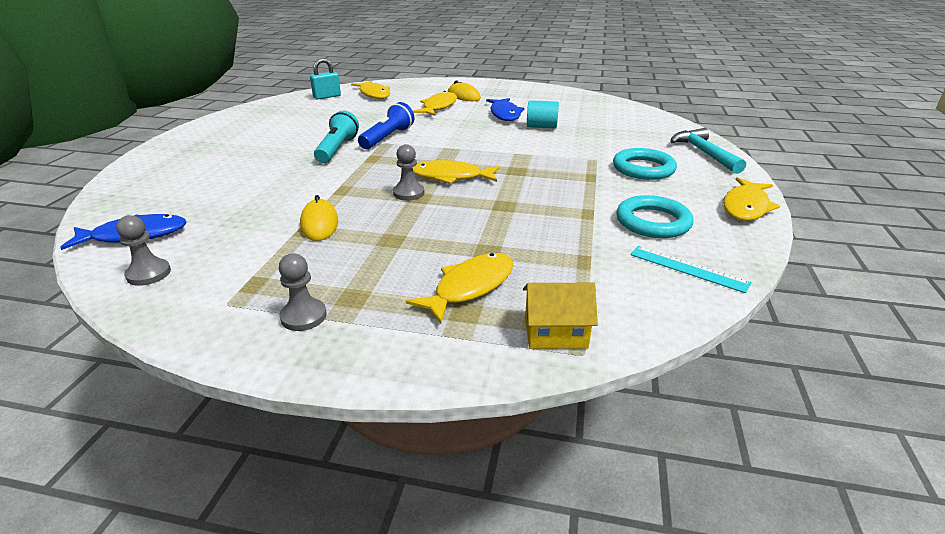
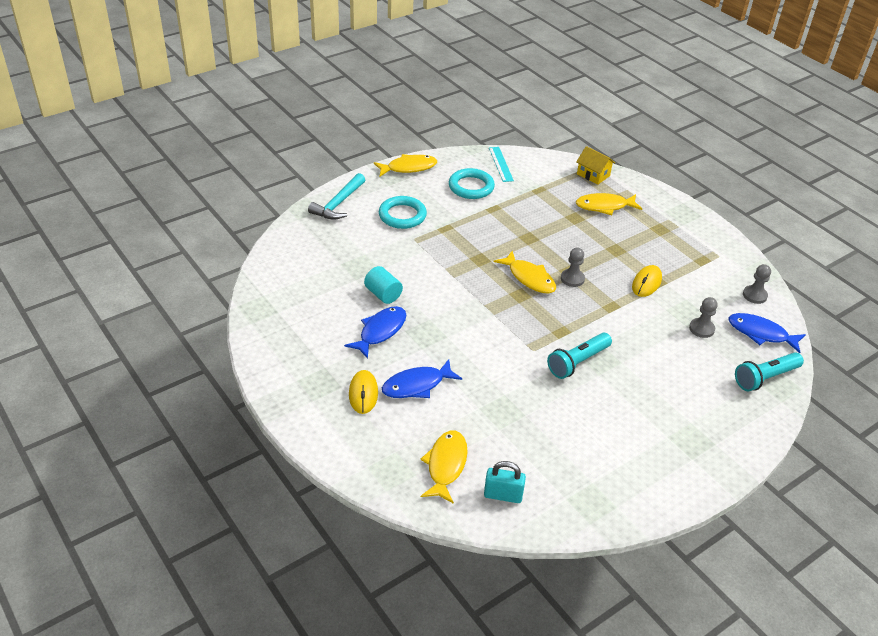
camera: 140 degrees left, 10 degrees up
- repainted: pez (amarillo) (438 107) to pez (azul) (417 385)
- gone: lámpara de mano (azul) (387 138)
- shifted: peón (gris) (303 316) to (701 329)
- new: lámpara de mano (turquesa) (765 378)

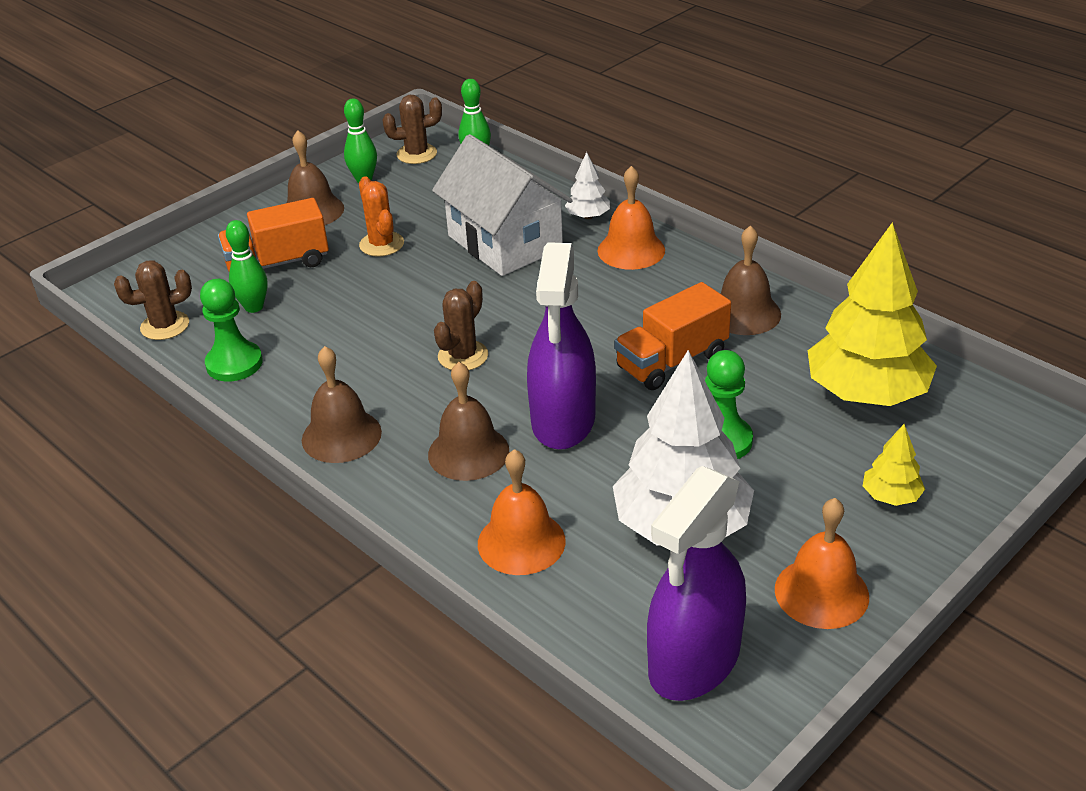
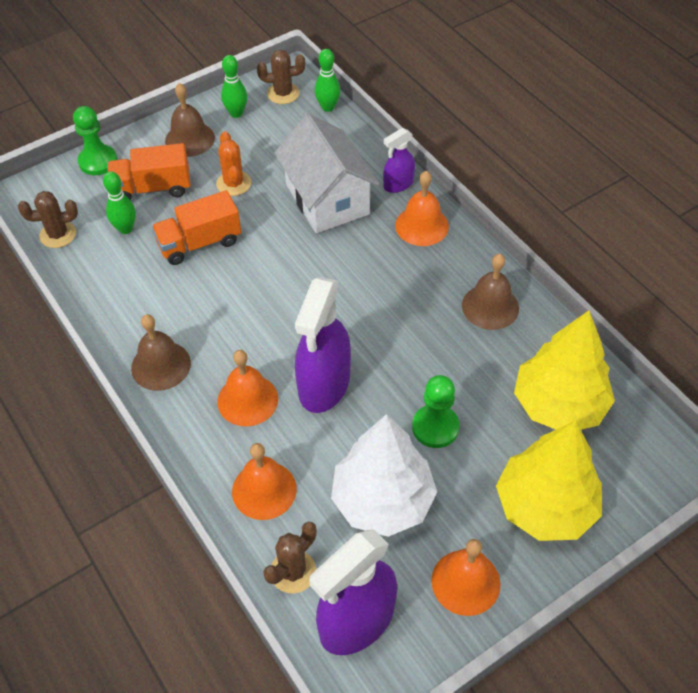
camera: 10 degrees right, 15 degrees up
- swapped: árbol (blanco) (588 216) to pulverizador (morado) (398 184)
- shifted: peón (verde) (234 363) to (98 161)
- shifted: cactus (marrón) (463 356) to (293 571)
- shifted: camión (naranja) (672 361) to (199 243)
- repainted: campana (marrón) (468 452) to campana (naranja) (247 400)
- scaled: árbol (amarillo) (890 496) = (545 506) x2.26

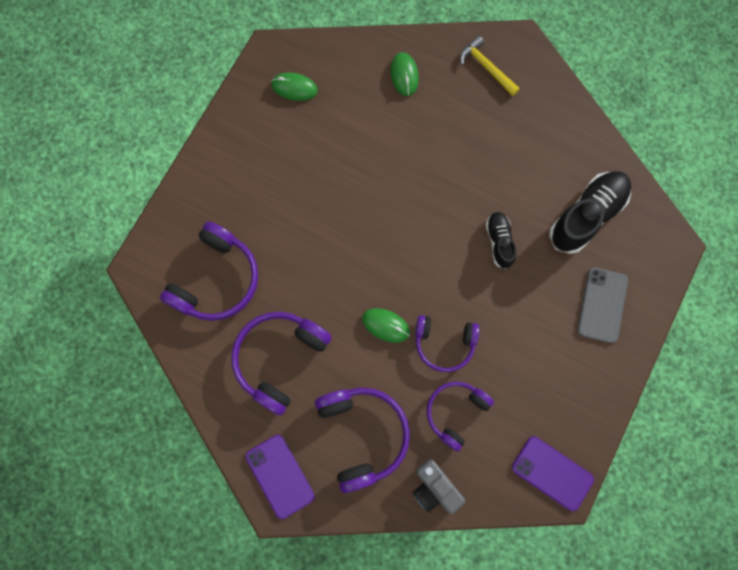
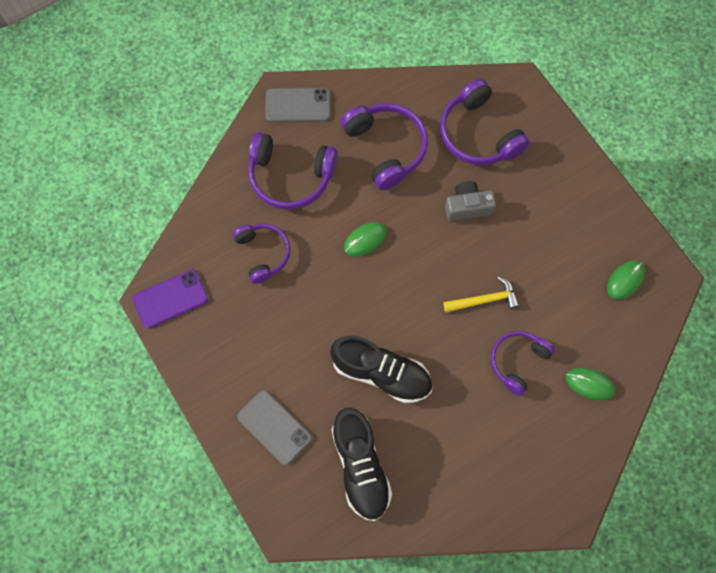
camera: 120 degrees right, 5 degrees down
- shifted: martillo (amarillo) (486 67) to (484 300)
- scaled: zapato (negro) (499 242) = (382 373) x1.78
- shifted: auriculares (morado) (444 343) to (518 362)
- repainted: móvil (morado) (280 476) to móvil (gris) (298 105)
- shifted: cámara (gris) (434 488) to (467 207)

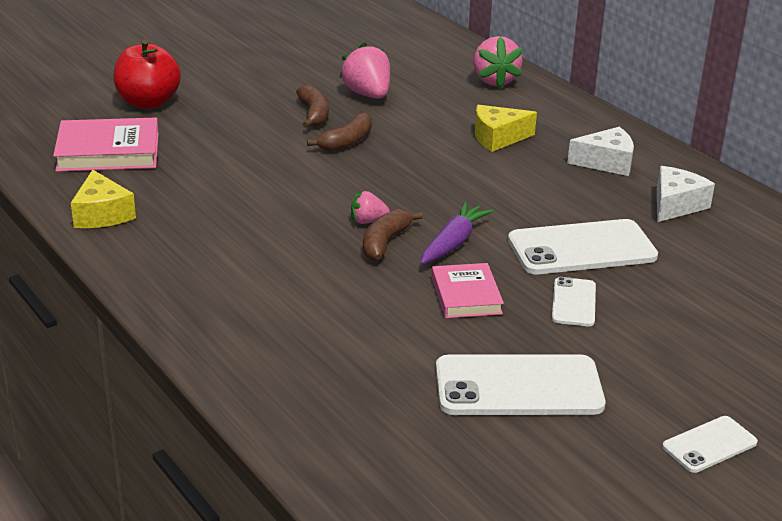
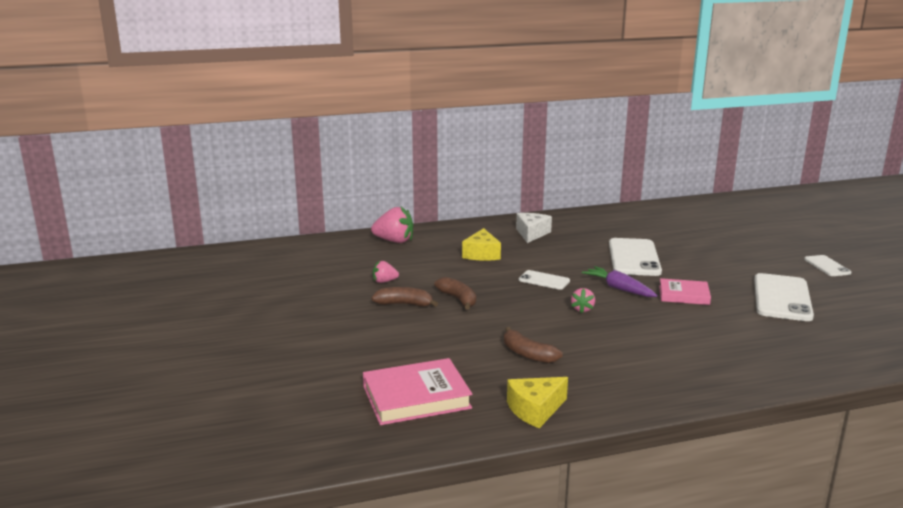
camera: 70 degrees left, 10 degrees down
- gone: manzana (rojo) (148 102)
- scaled: fresa (rosa) (368 95) = (384 281) x0.55
- rotated: libro (rosa) (108 151) = (416 397) 60 degrees clockwise
- gone: queso (blanco) (676 205)
- rotated: queso (amarillo) (102 214) = (535 410) 150 degrees clockwise
- shifted: plátano (marrón) (385 242) to (527 354)
- shifted: móvil (blanco) (574 302) to (544 280)

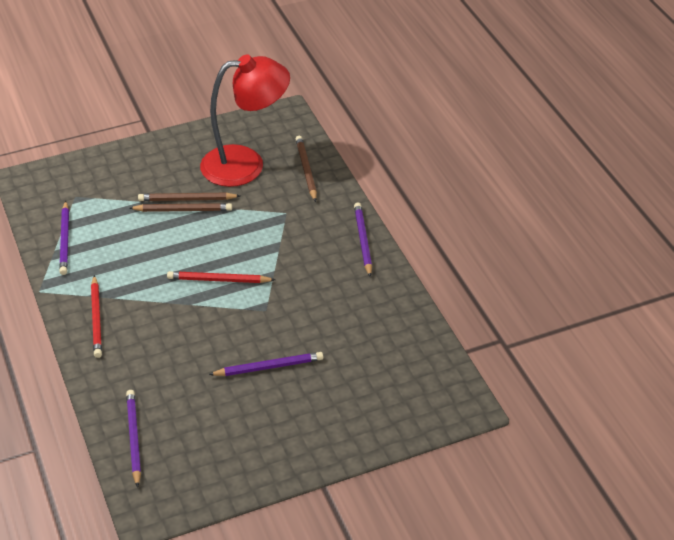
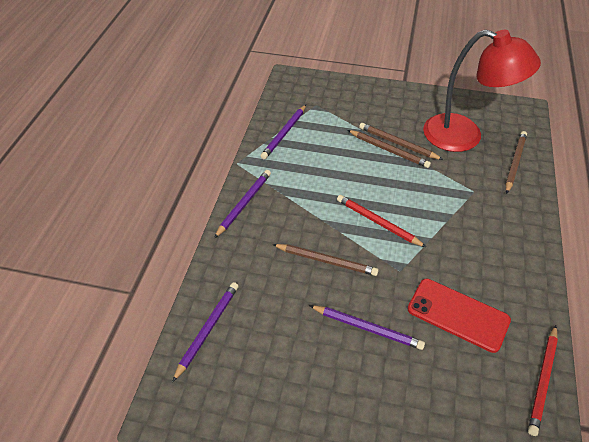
camera: 35 degrees right, 5 degrees up
- shifted: lápiz (morado) (363 240) to (244 204)
- shifted: lápiz (rojo) (96 319) to (542 380)
- new: lápiz (marrón) (326 261)
- new: móvil (rojo) (458 315)

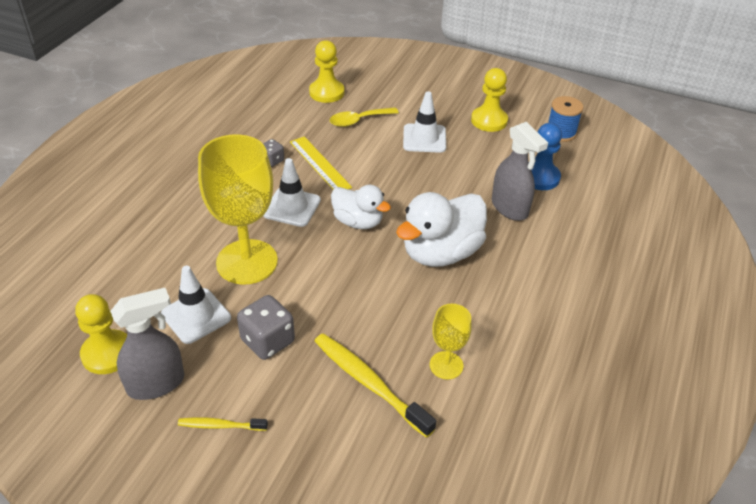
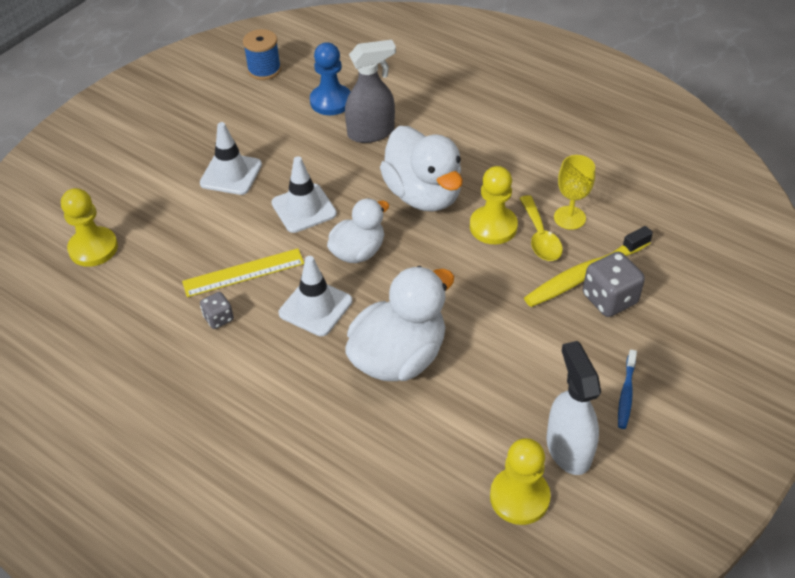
camera: 75 degrees left, 5 degrees up
- shifted: peón (amarillo) (489 120) to (493 226)
- shifted: cuchara (amarillo) (358 121) to (540 237)
- swapped: copa (amarillo) (247 262) to pato (blanco) (399 357)
- shifted: cono de tráfico (blanco) (196 316) to (304 208)
- repainted: pulverizador (gris) (156 383) to pulverizador (blanco) (568 448)
- shifted: dado (gris) (267 341) to (609 299)
- repainted: cepillo de dientes (amarillo) (221 425) to cepillo de dientes (azul) (626 393)

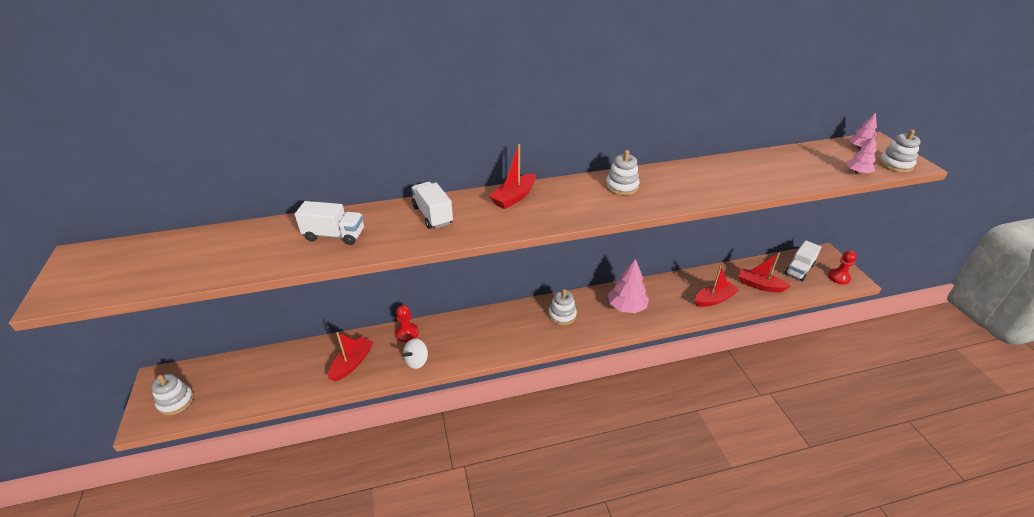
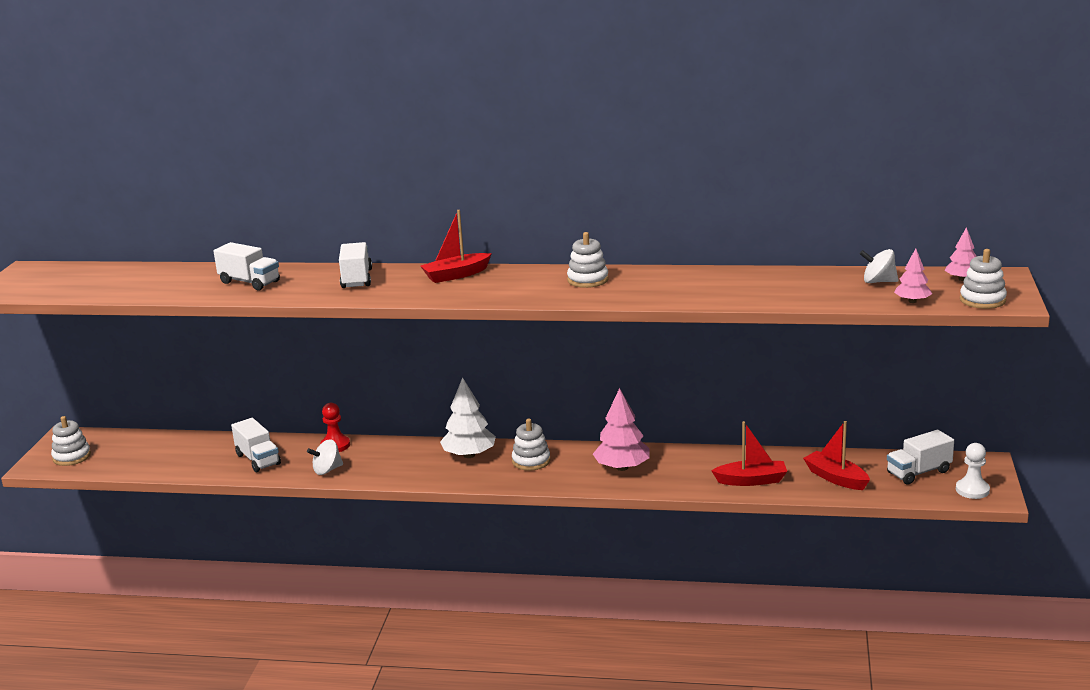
camera: 25 degrees right, 15 degrees down
- repainted: peón (rojo) (839 277) to peón (blanco) (972 490)
- swapped: barco (rojo) (352 363) to camión (blanco) (258 459)
- new: peonza (blanco) (878 282)
- new: árbol (blanco) (469 455)

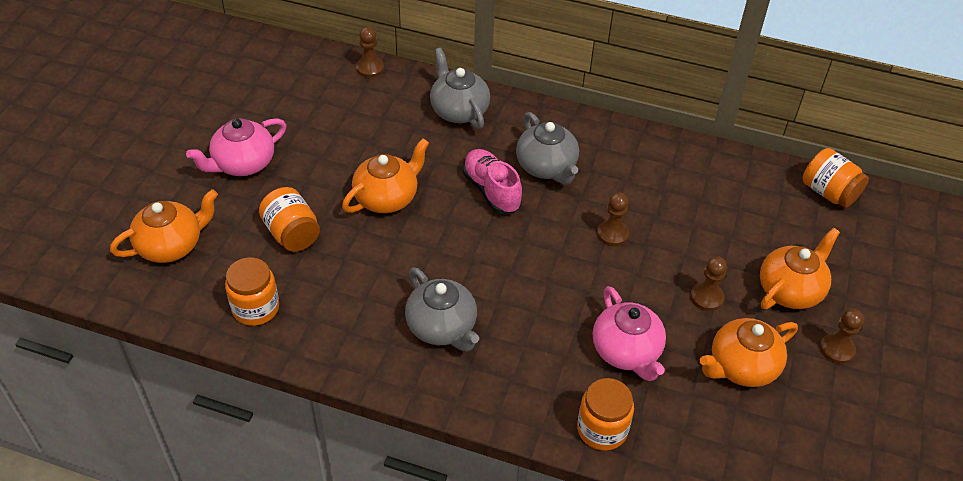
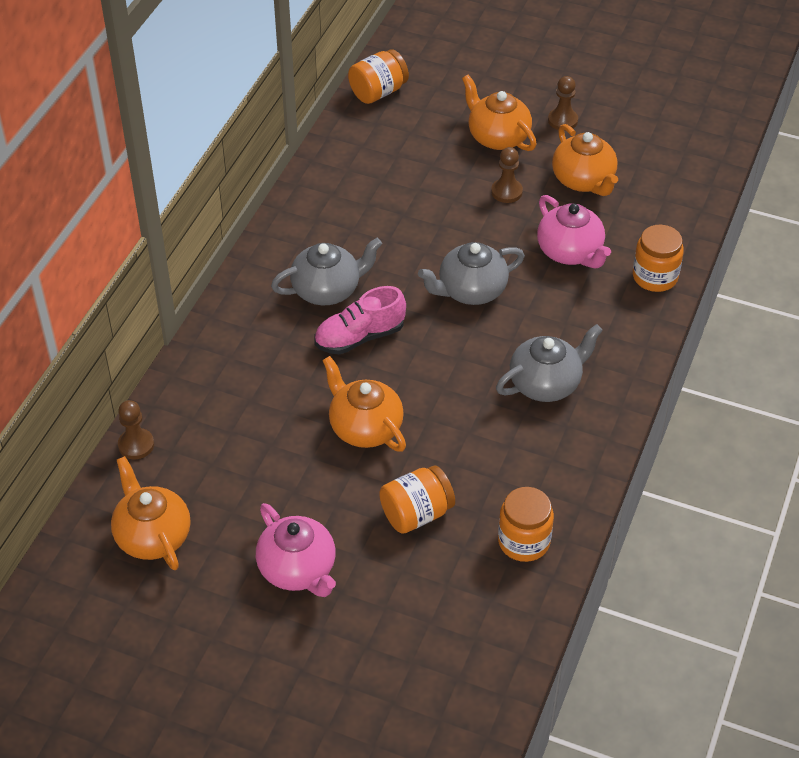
camera: 85 degrees left, 0 degrees up
- shifted: tetera (gris) (458 110) to (471 291)
- shifted: tetera (naranja) (171 245) to (152 536)
- gone: peón (marrón) (612 234)
- rotated: tetera (rosa) (627 352) = (570 252) 75 degrees clockwise

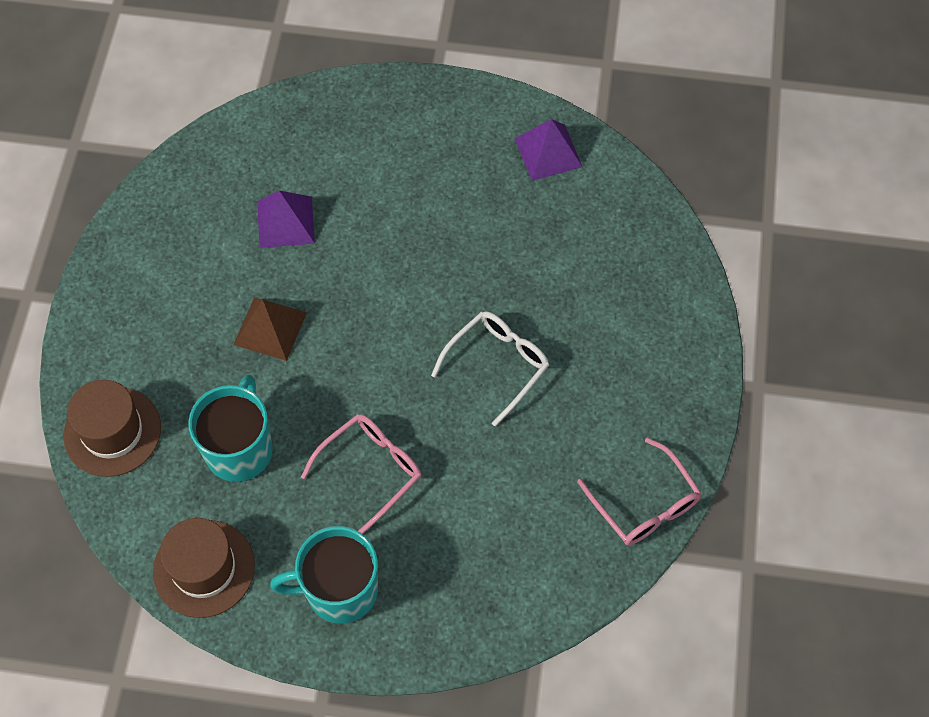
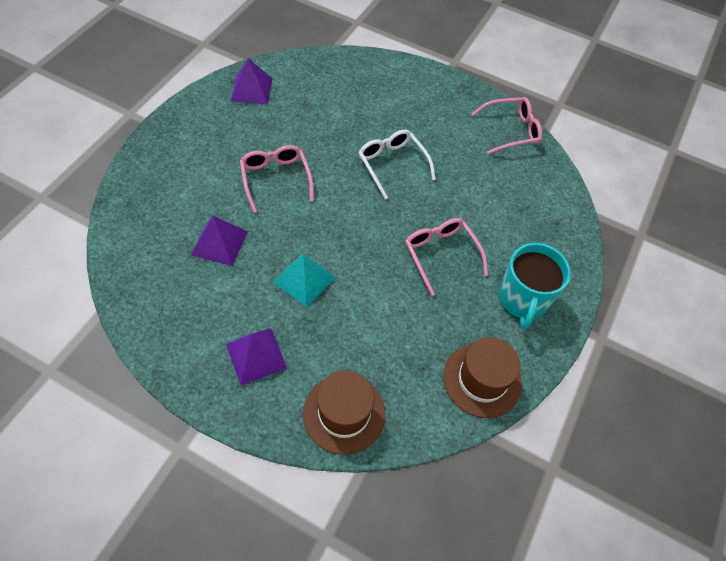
camera: 75 degrees left, 5 degrees down
- repainted: pirámide (marrón) (270 328) to pirámide (turquesa) (304 279)
- gone: taza (turquesa) (239 449)
- new: gafas (rosa) (275 179)
- new: pirámide (morado) (256 356)

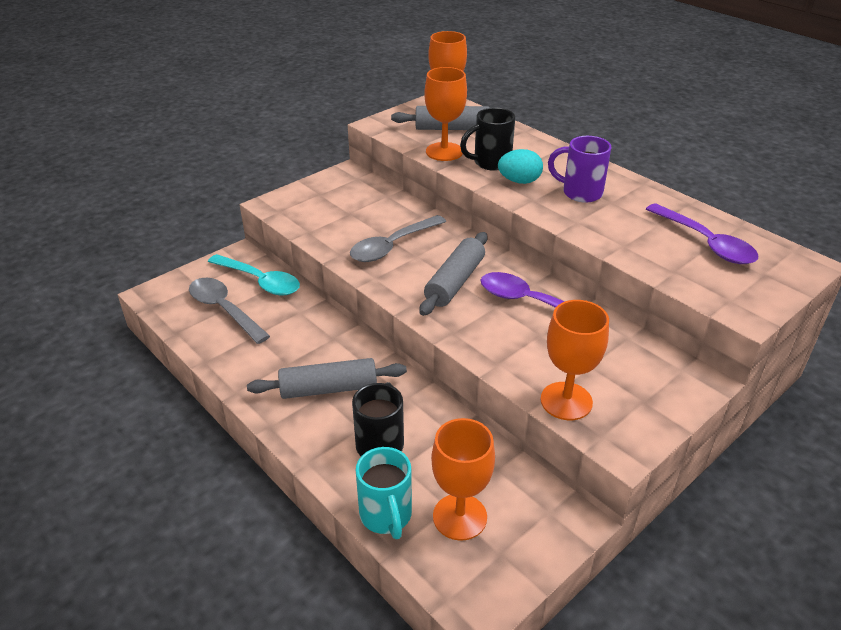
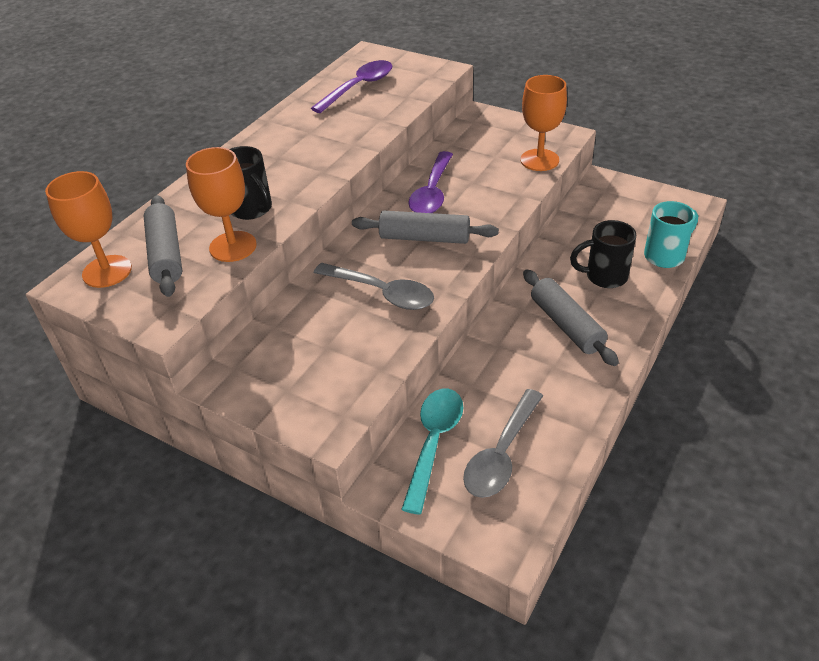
camera: 105 degrees left, 5 degrees up
- gone: taza (morado) (580 193)
- gone: huevo (turquesa) (519 181)
- gone: copa (naranja) (460 517)

